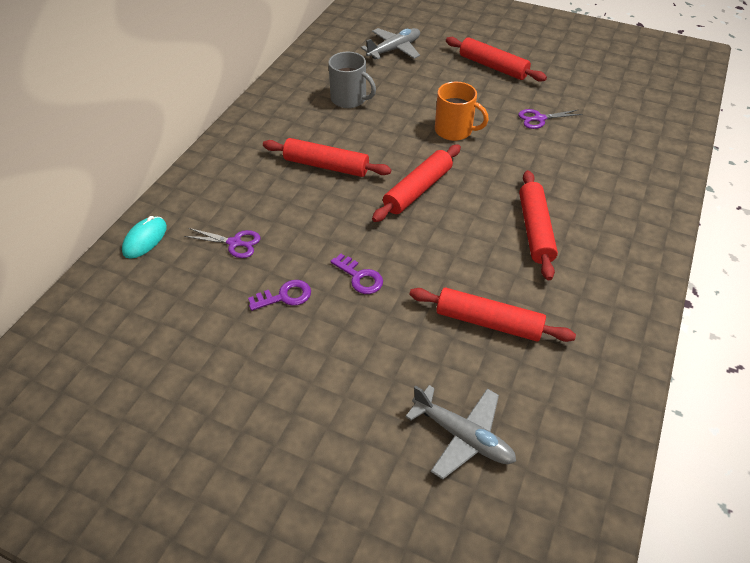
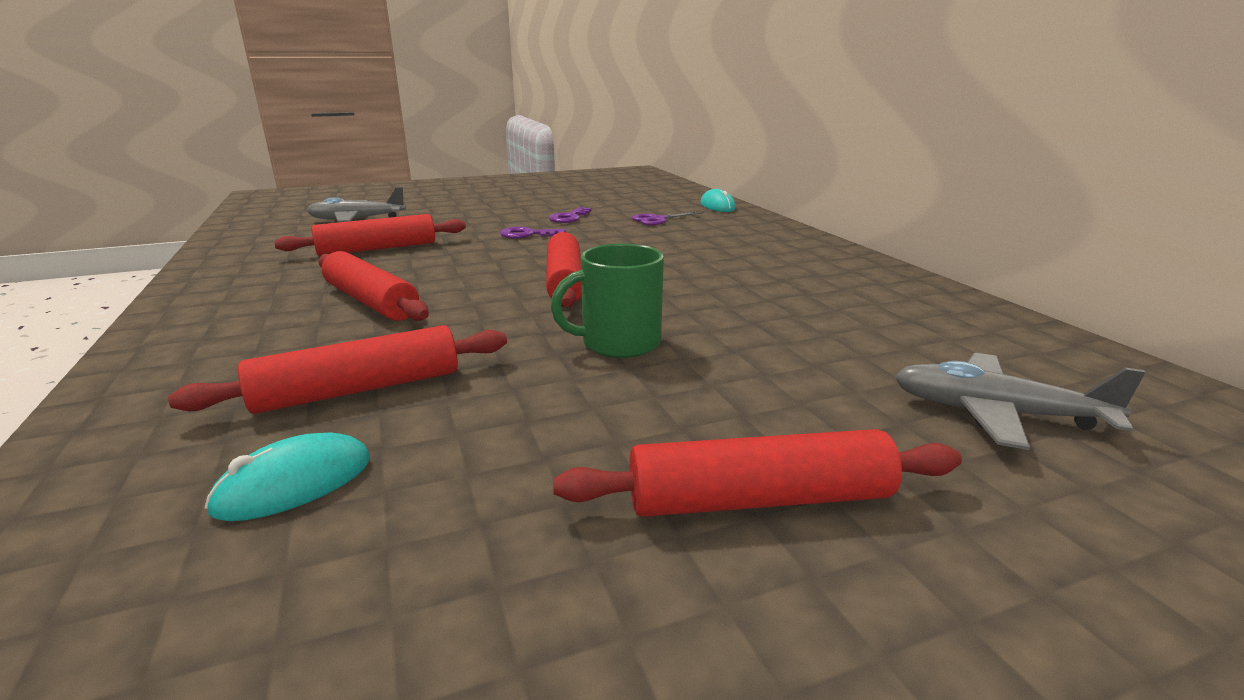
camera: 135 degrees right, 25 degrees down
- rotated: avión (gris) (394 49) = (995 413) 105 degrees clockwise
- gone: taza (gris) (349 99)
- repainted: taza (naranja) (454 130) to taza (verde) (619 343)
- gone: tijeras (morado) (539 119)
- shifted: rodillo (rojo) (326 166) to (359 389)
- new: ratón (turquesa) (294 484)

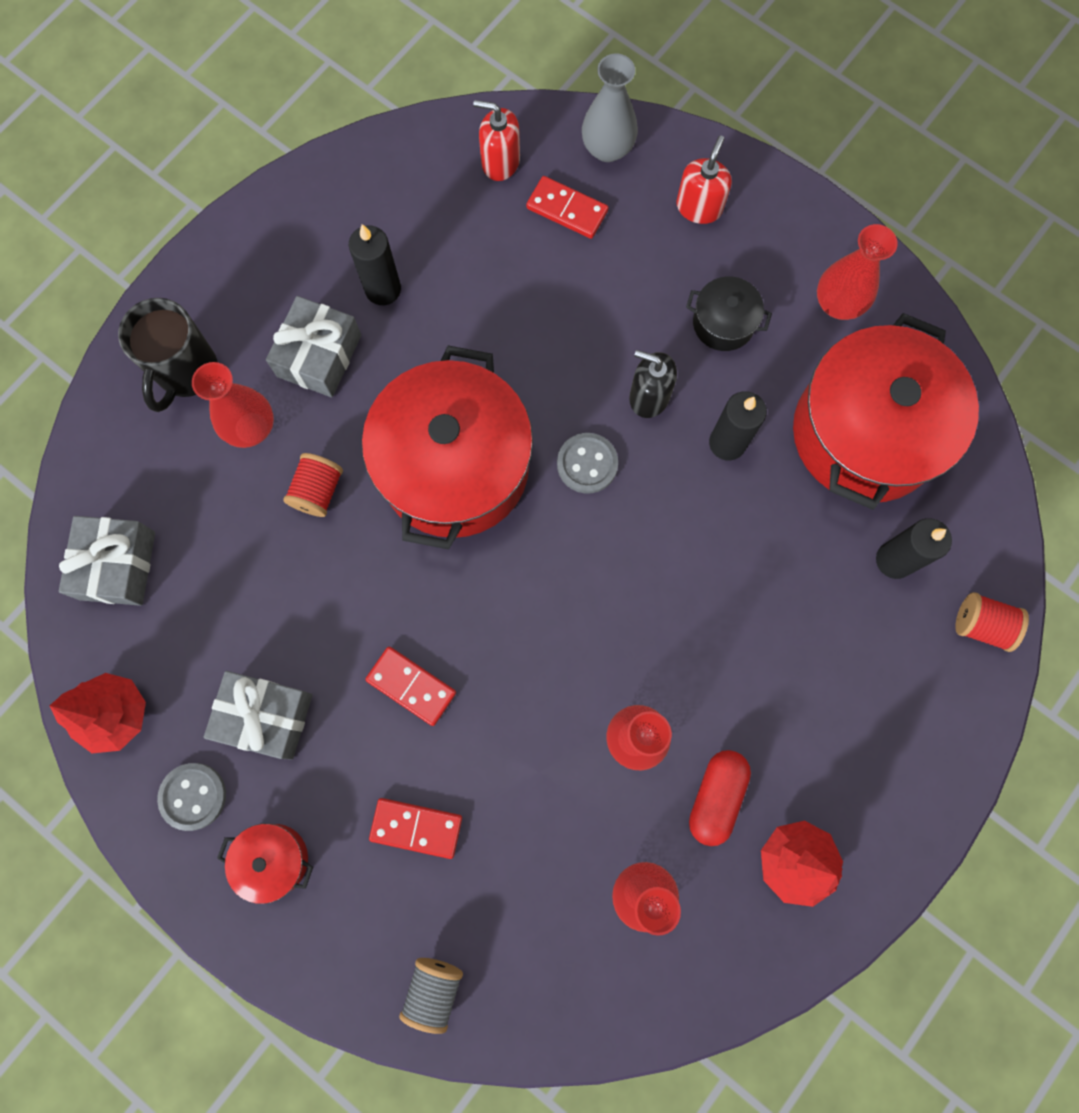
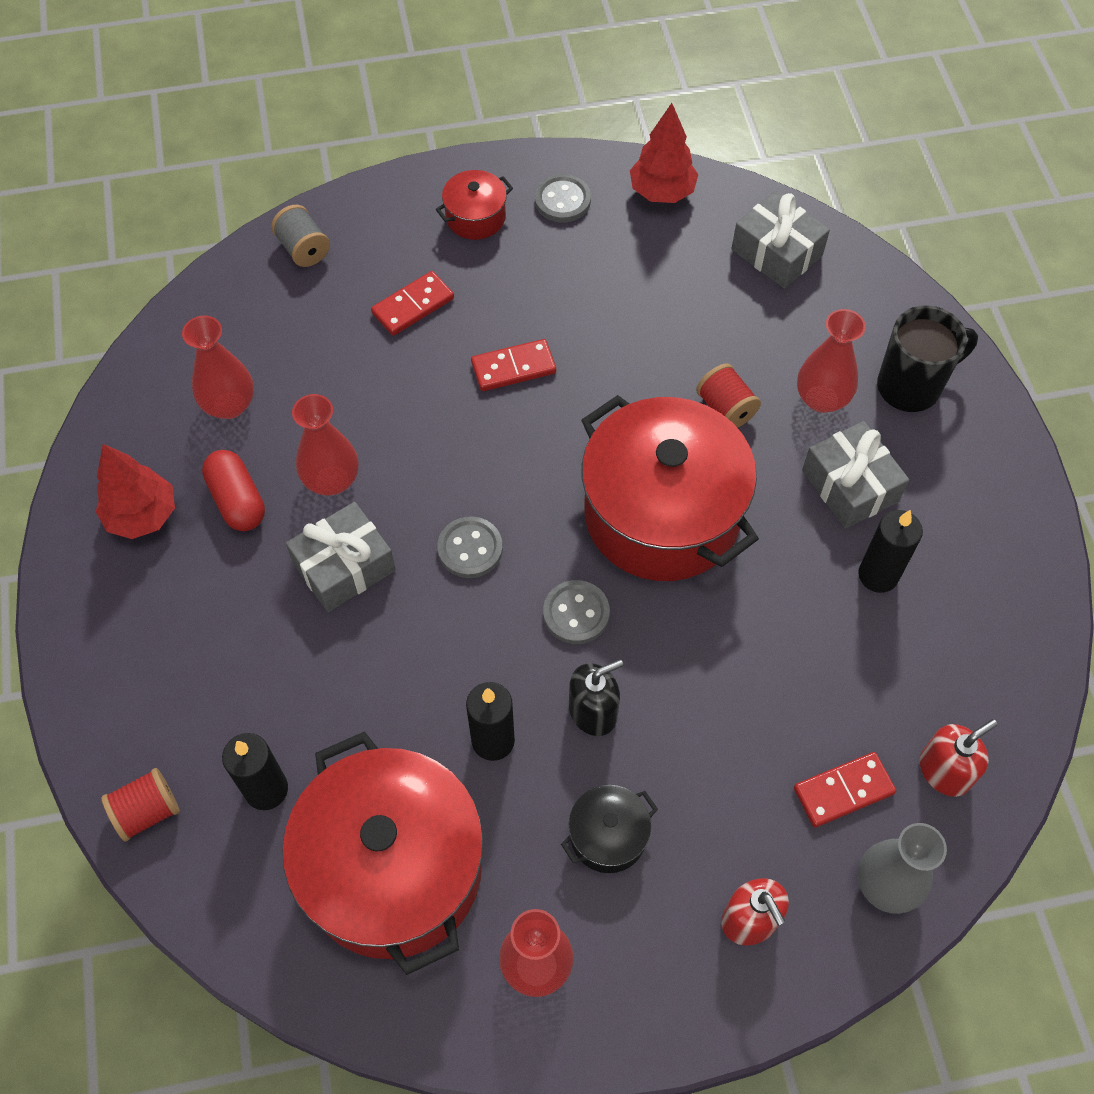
camera: 130 degrees right, 15 degrees down
- rotated: taza (negro) (187 372) = (911 386) 105 degrees clockwise
- shifted: regalo (gris) (265 716) to (344 567)
- new: botón (gris) (470 549)

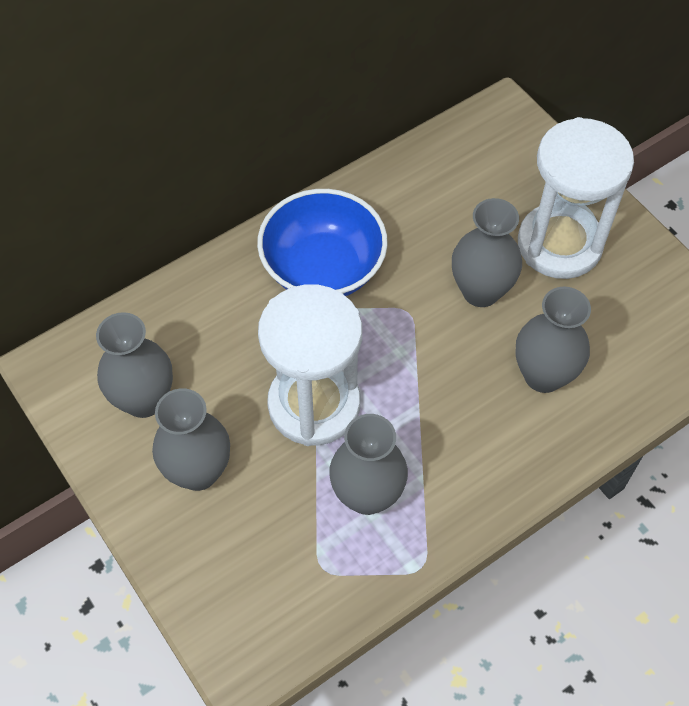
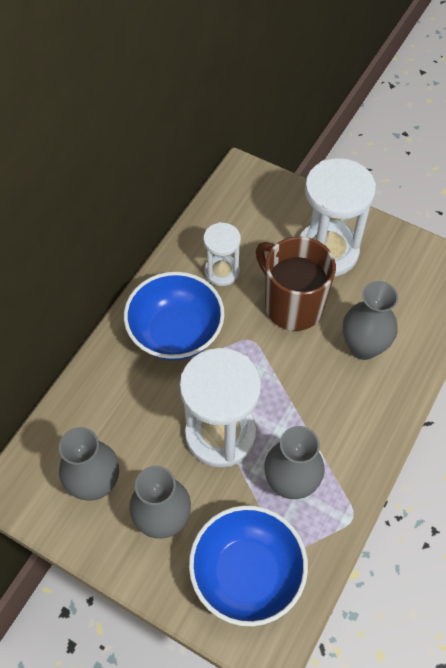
camera: 25 degrees left, 0 degrees up
- swapped: florero (gris) (480 291) to taza (marrón) (292 305)
- new: reloj de arena (blanco) (222 271)
- new: cuenco (azul) (247 573)

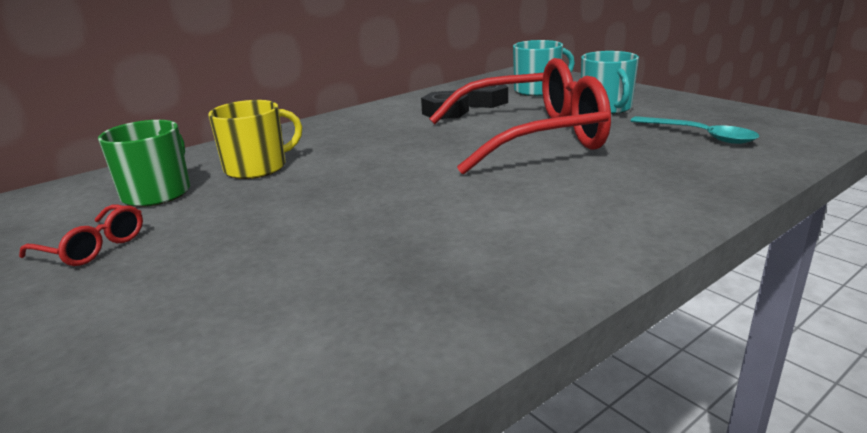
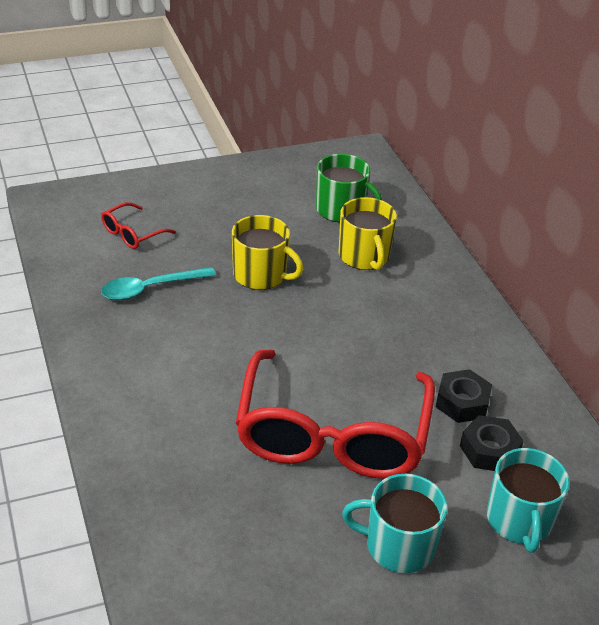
camera: 105 degrees right, 15 degrees up
- shifted: cuchara (turquesa) (699 135) to (150 288)
- shifted: gafas (rojo) (93 247) to (132 233)
- new: taza (amarillo) (261 275)

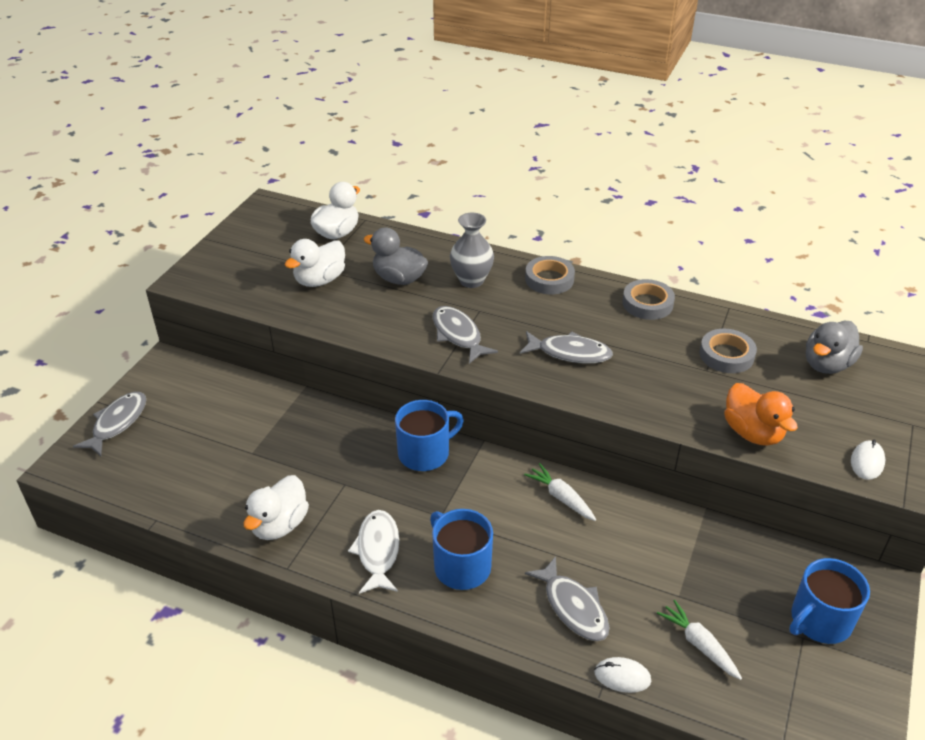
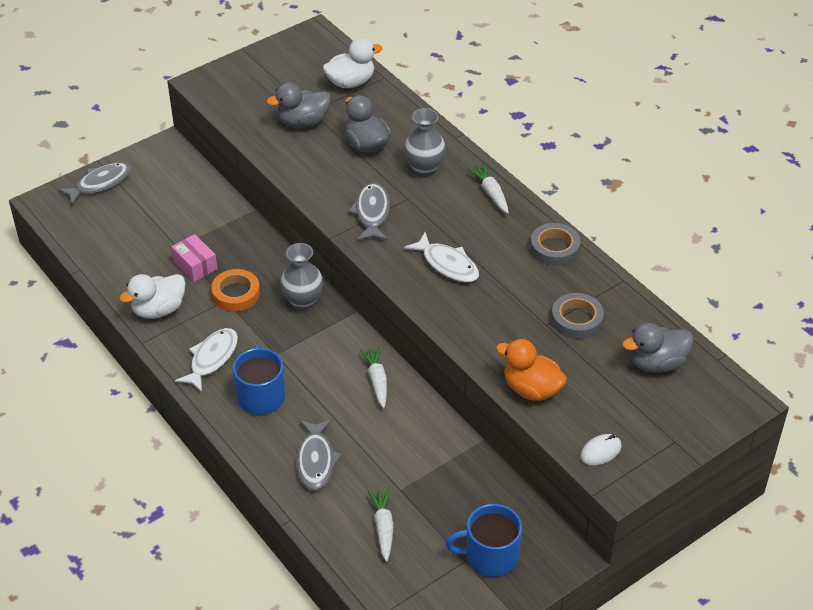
camera: 30 degrees right, 5 degrees up
- repainted: pato (blanco) (320 280) to pato (gris) (303 122)
- swapped: cinta adhesiva (gris) (549 279) to zanahoria (blanco) (491 193)
- repainted: pez (gris) (570 353) to pez (blanco) (447 264)
- rotated: pato (naranja) (752 433) = (531 389) 120 degrees clockwise
- swapped: taza (azul) (425 453) to florero (gris) (303 302)
- gone: ratón (blanco) (622 677)
- new: caja (rosa) (195 265)
- new: cinta adhesiva (naranja) (236 293)

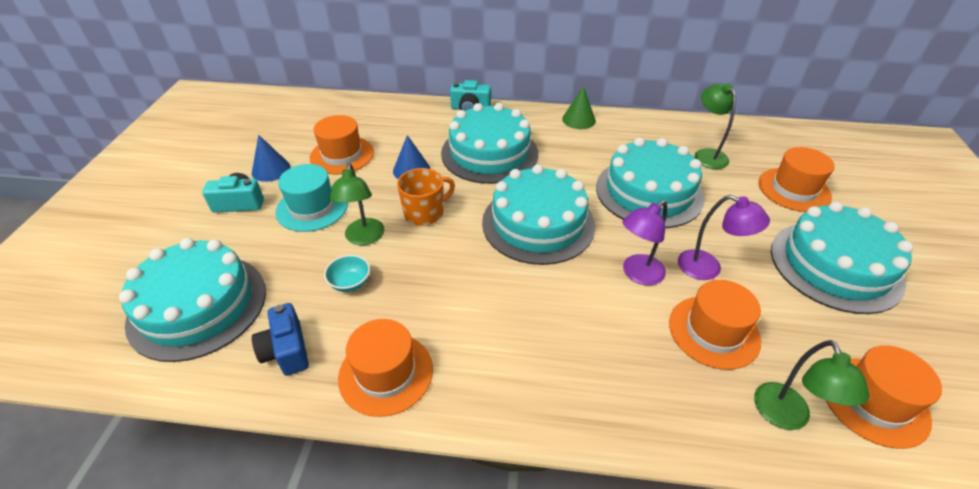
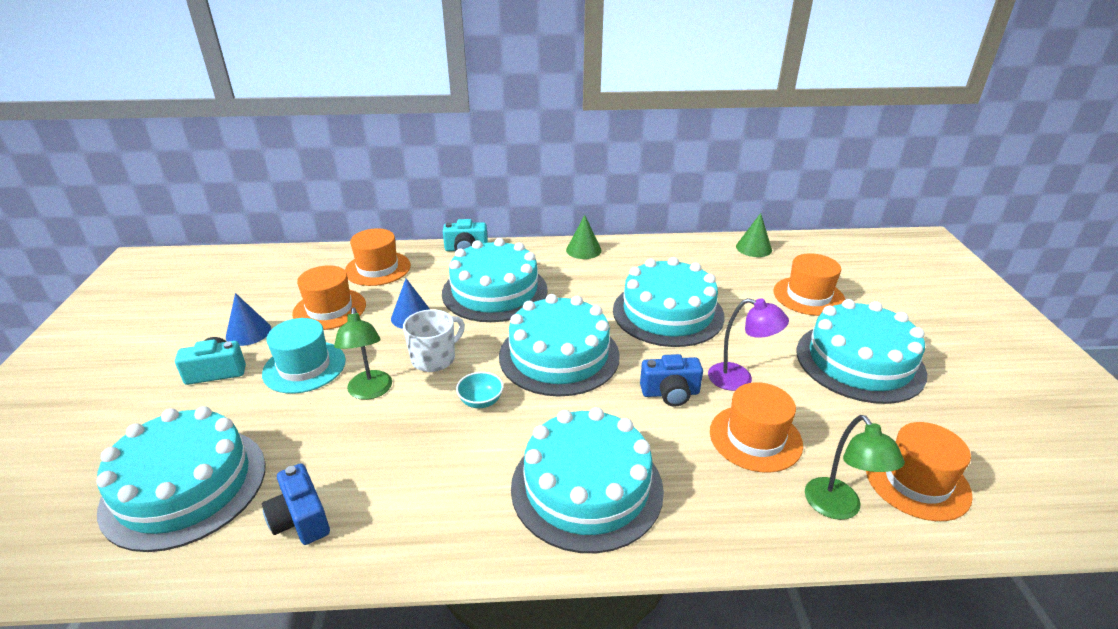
camera: 10 degrees left, 10 degrees down
- gone: lámpara (verde) (706 155)
- repainted: taza (naranja) (425 213) to taza (blanco) (434 358)
- swapped: lámpara (morado) (637 274) to cámara (azul) (670 393)
- shifted: cuenco (turquesa) (350 283) to (481 401)
- shifted: sombrero (naranja) (386 373) to (378 268)
- new: cono (verde) (753 248)
- new: tarta (turquesa) (586 487)

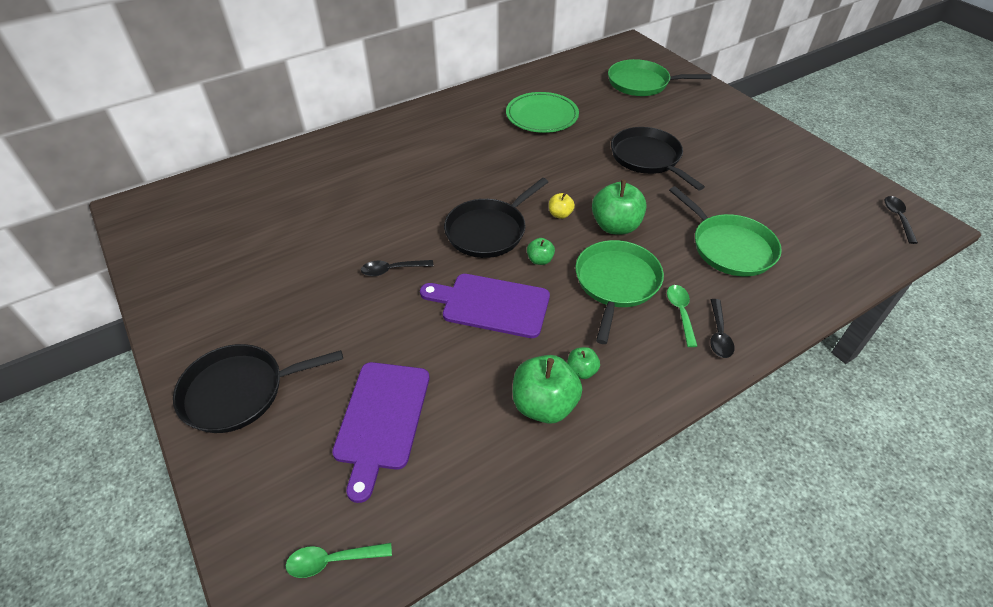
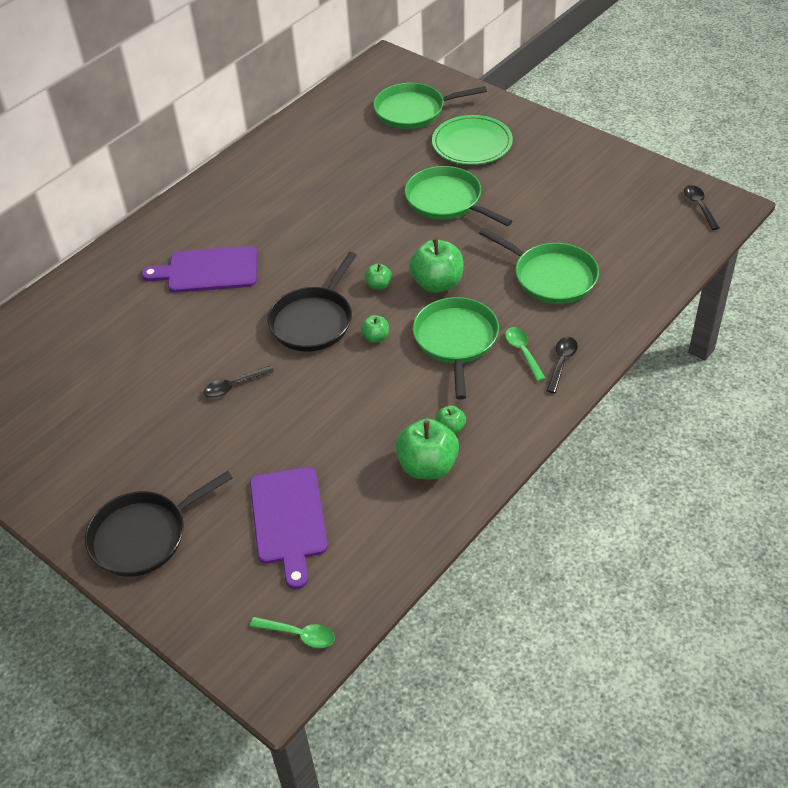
camera: 15 degrees left, 0 degrees up
- shifted: plato (verde) (542 116) to (472 144)
- repainted: sartén (negro) (648 158) to sartén (verde) (447 201)
- repainted: manzana (amarillo) (560 214) to manzana (verde) (378 285)
- shifted: tabla de cortar (morado) (491 304) to (208 270)
- rotated: cuchara (negro) (718 334) = (561 363) 150 degrees counterclockwise
- rotated: cuchara (verde) (332 560) = (299 634) 135 degrees counterclockwise

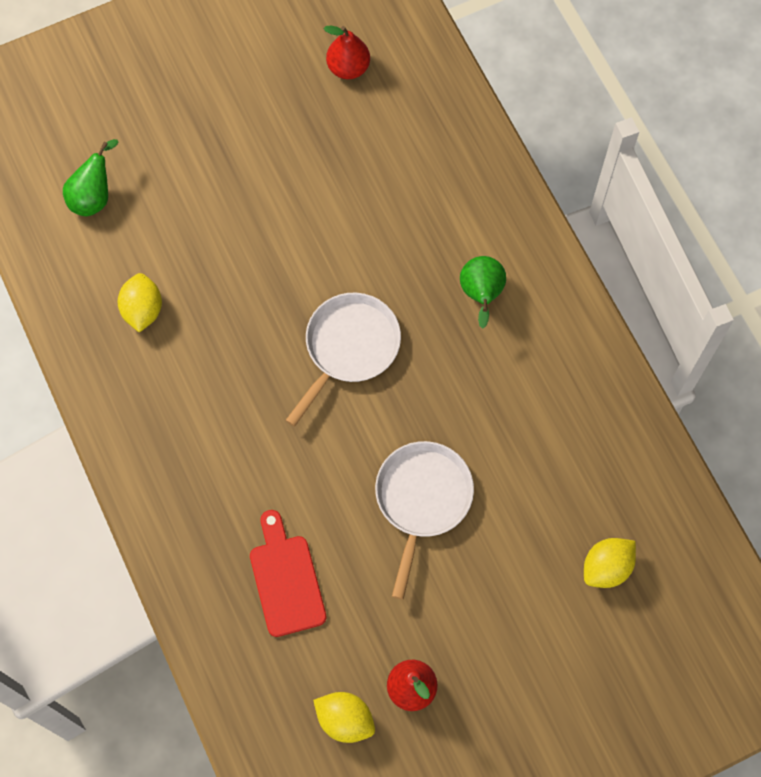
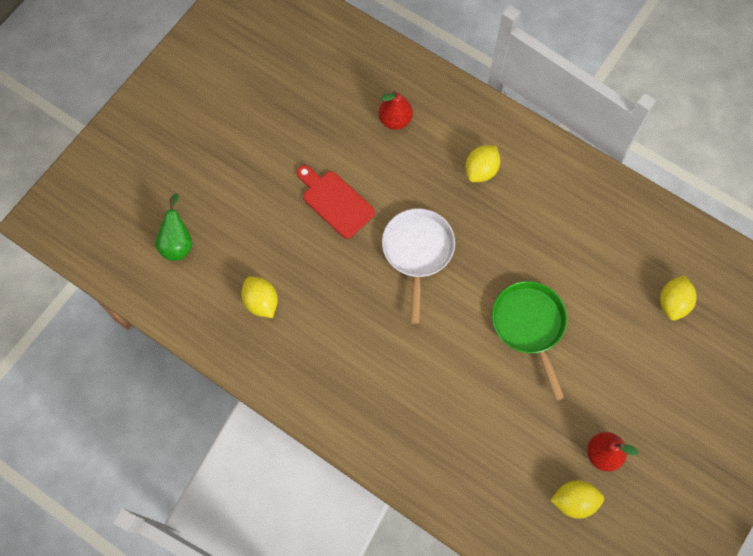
camera: 30 degrees left, 0 degrees up
- shifted: pera (rojo) (348 68) to (395 120)
- swapped: pera (verde) (481 295) to limón (amarillo) (481 170)
- repainted: sartén (blanco) (422 500) to sartén (verde) (529 326)
- shifted: tabla de cortar (rojo) (286 579) to (335 202)

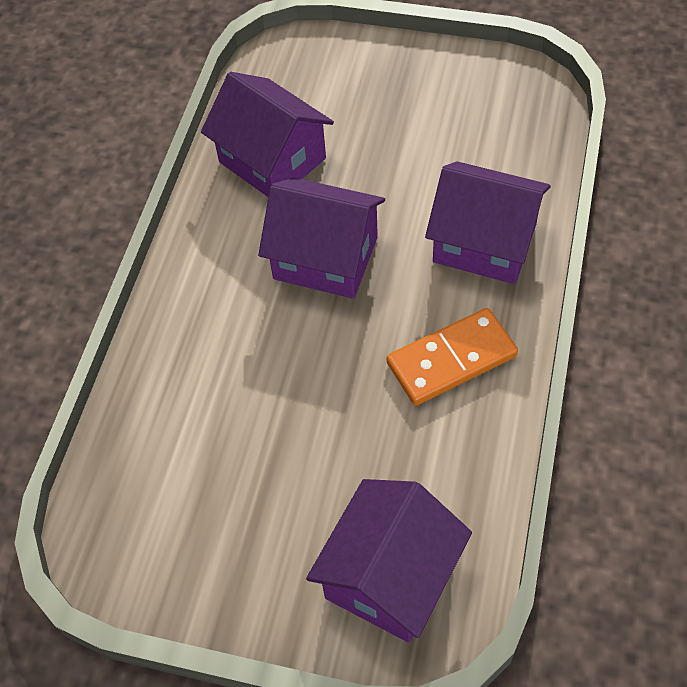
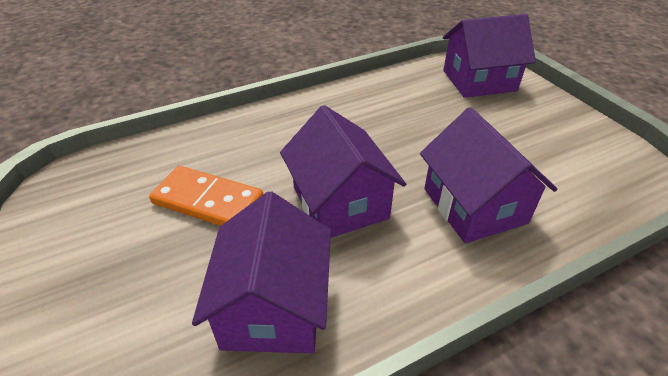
camera: 135 degrees left, 15 degrees down
- shifted: casa (morado) (485 243) to (474 205)
- shifted: ficha de dominó (naranja) (451 359) to (208 201)

